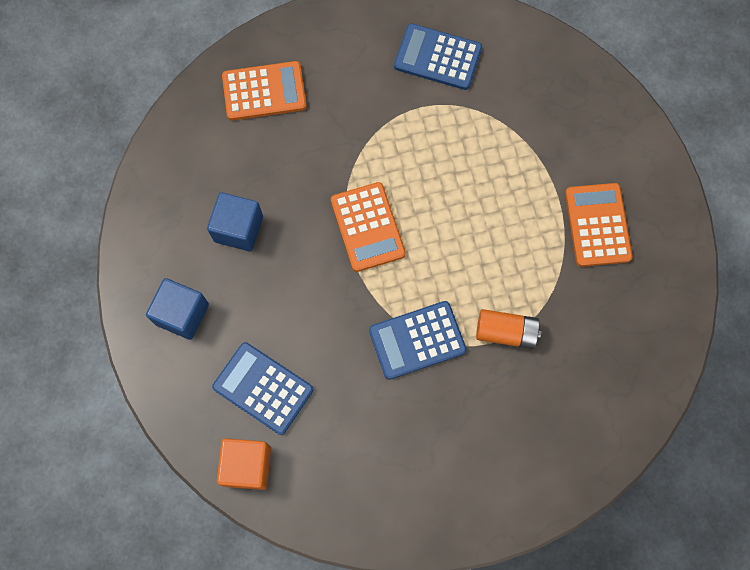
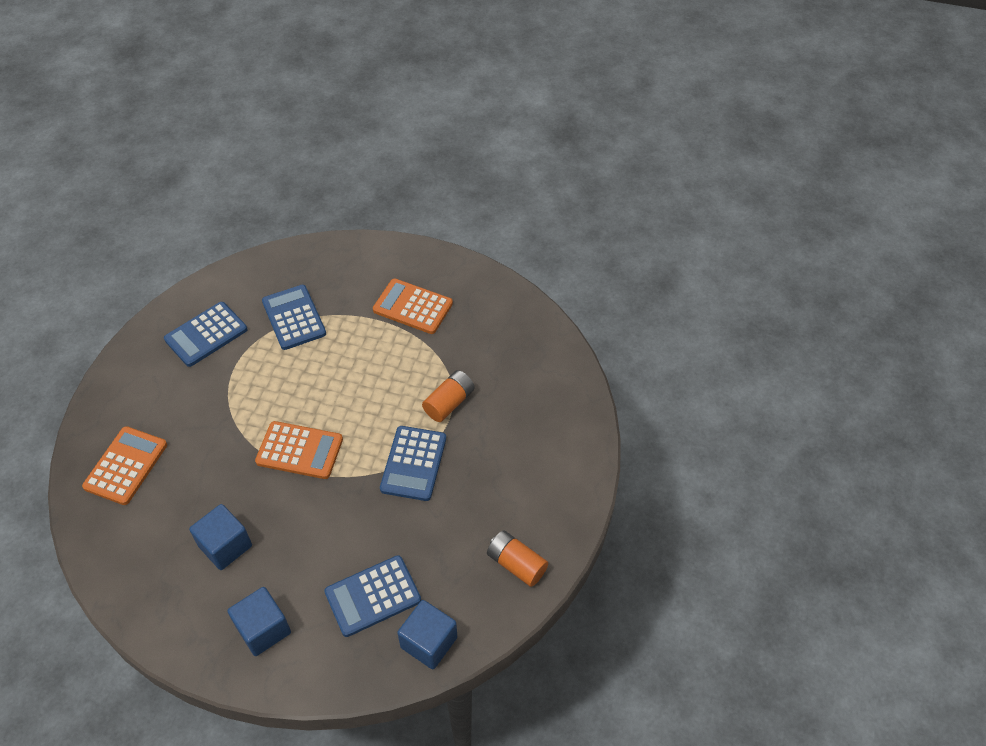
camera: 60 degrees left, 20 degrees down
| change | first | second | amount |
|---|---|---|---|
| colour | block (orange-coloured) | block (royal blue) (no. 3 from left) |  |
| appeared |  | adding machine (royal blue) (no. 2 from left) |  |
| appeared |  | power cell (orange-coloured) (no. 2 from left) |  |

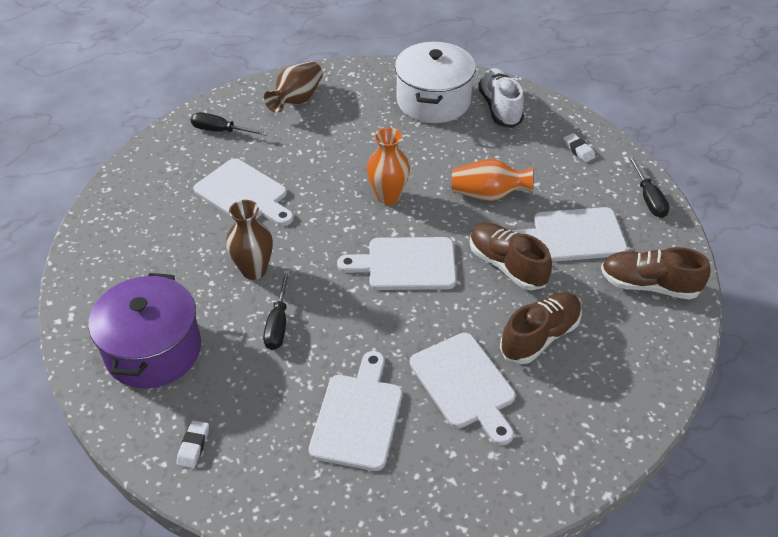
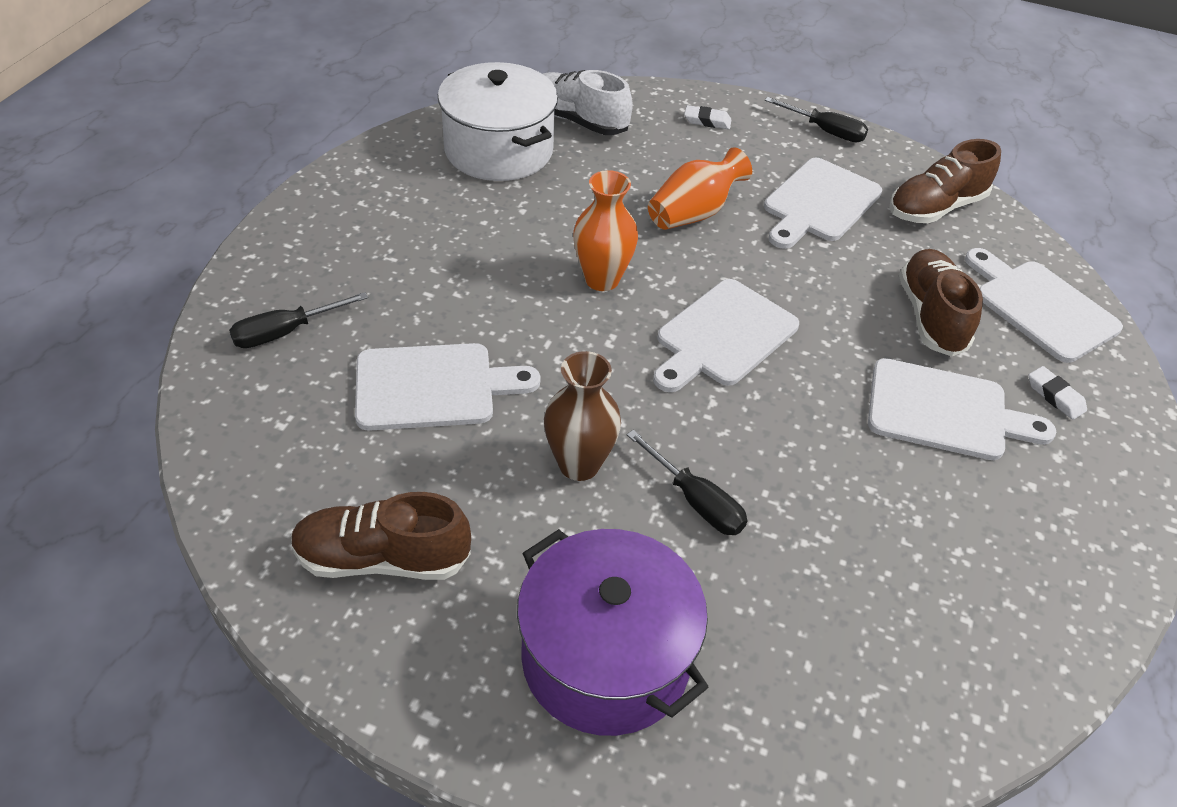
camera: 50 degrees left, 0 degrees up
| change | first | second | amount |
|---|---|---|---|
| relocated | eraser (white) (no. 1 from left in the first image) | eraser (white) (no. 2 from left) |  |
| missing | tall vase (brown) (no. 2 from left) |  |  |
| relocated | cutting board (white) (no. 2 from left in the first image) | cutting board (white) (no. 5 from left) |  |
| relocated | shoe (brown) (no. 1 from left) |  |  |

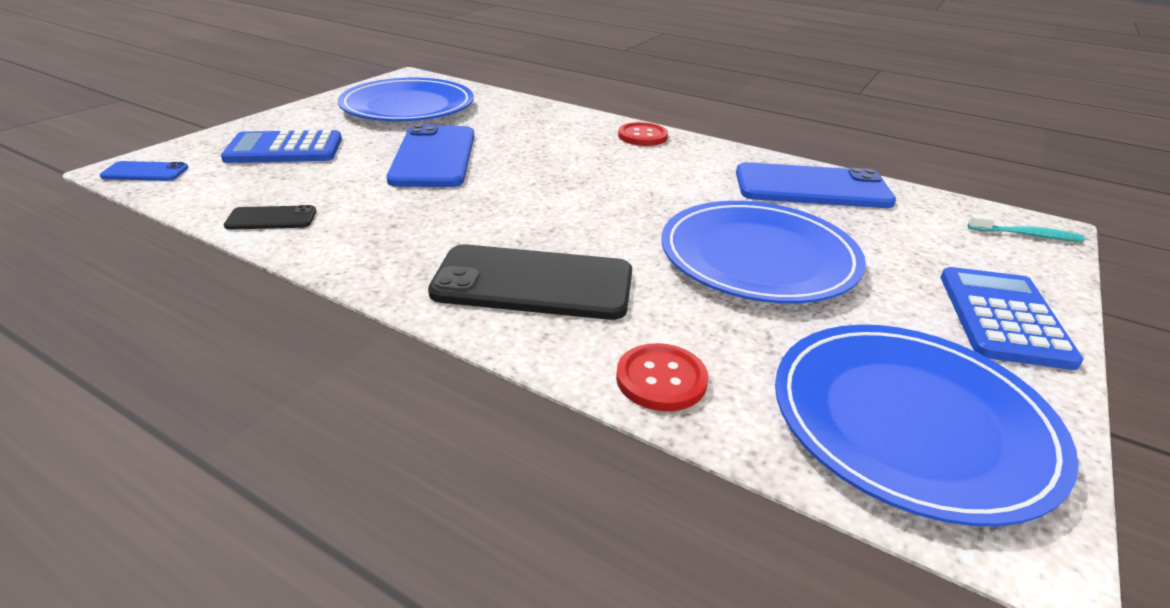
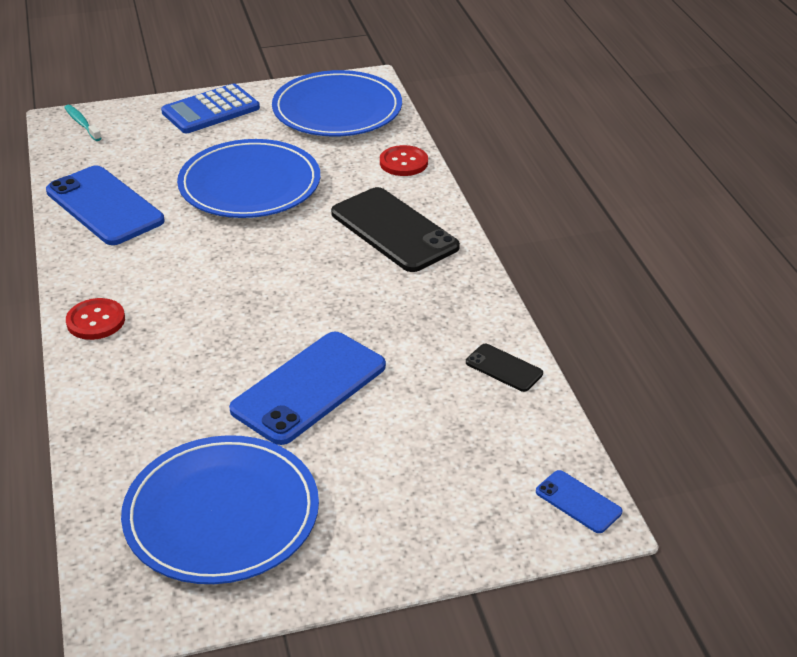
camera: 135 degrees left, 5 degrees up
| change | first | second | amount |
|---|---|---|---|
| missing | adding machine (royal blue) (no. 1 from left) |  |  |

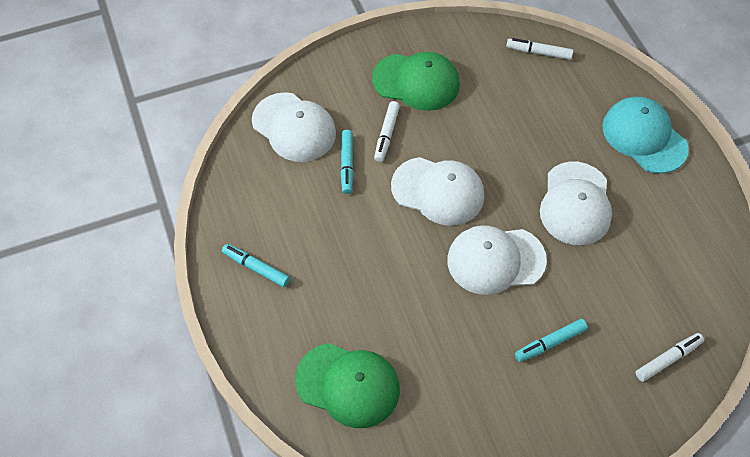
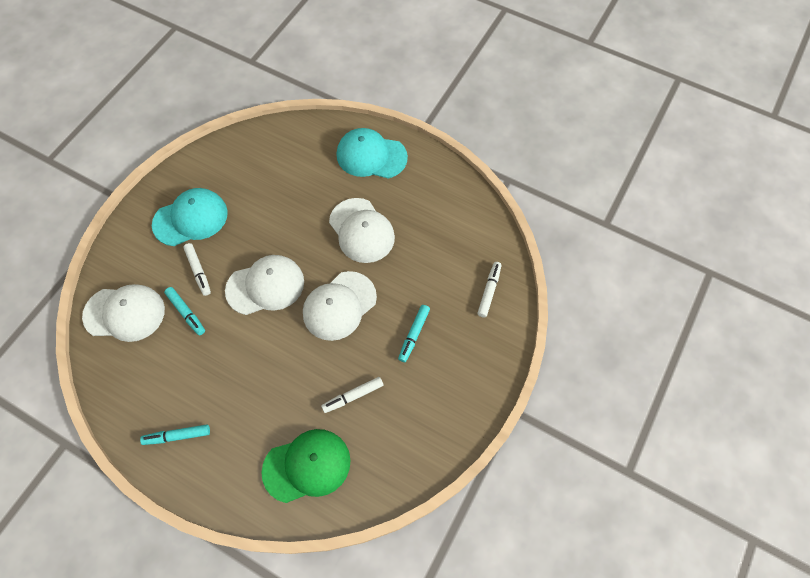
camera: 40 degrees left, 5 degrees up
| change | first | second | amount |
|---|---|---|---|
| colour | baseball cap (emerald) (no. 2 from left) | baseball cap (aqua) (no. 1 from left) |  |
| relocated | felt pen (white) (no. 2 from left) |  |  |

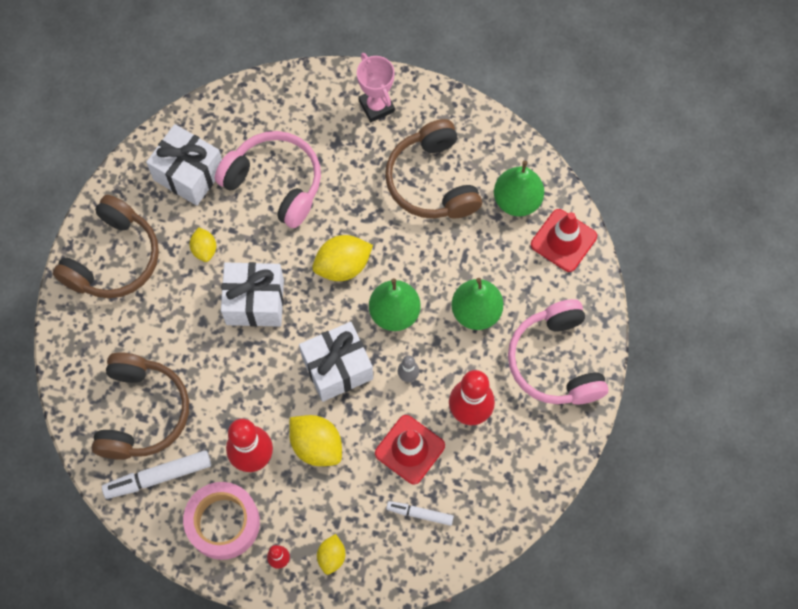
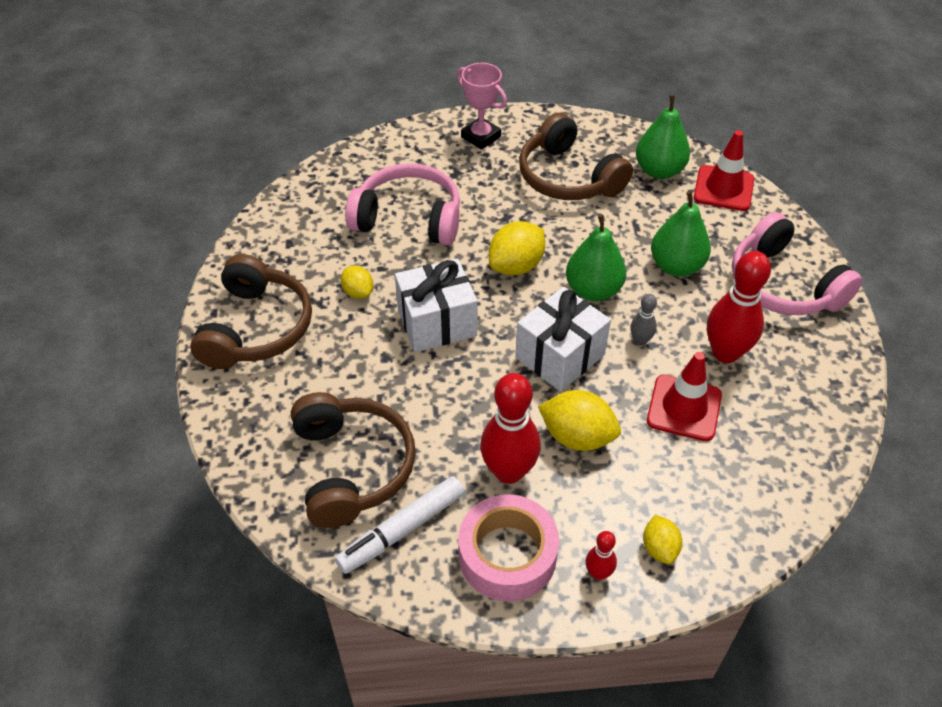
camera: 20 degrees left, 20 degrees down
| change | first | second | amount |
|---|---|---|---|
| missing | present (white) (no. 1 from left) |  |  |
| missing | felt pen (white) (no. 2 from left) |  |  |

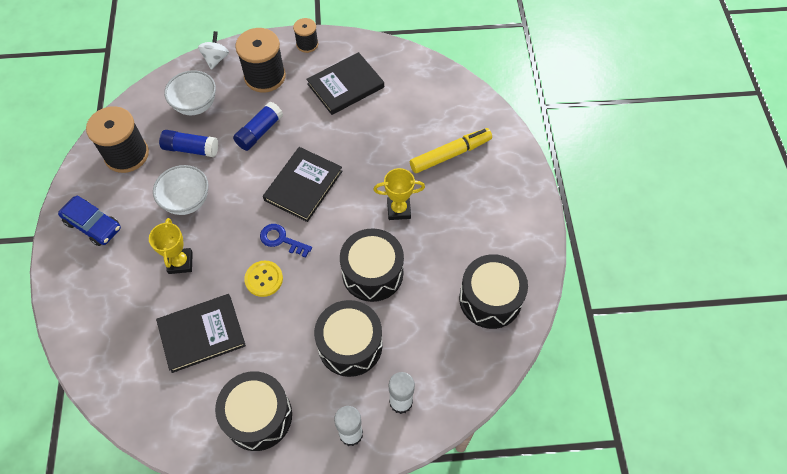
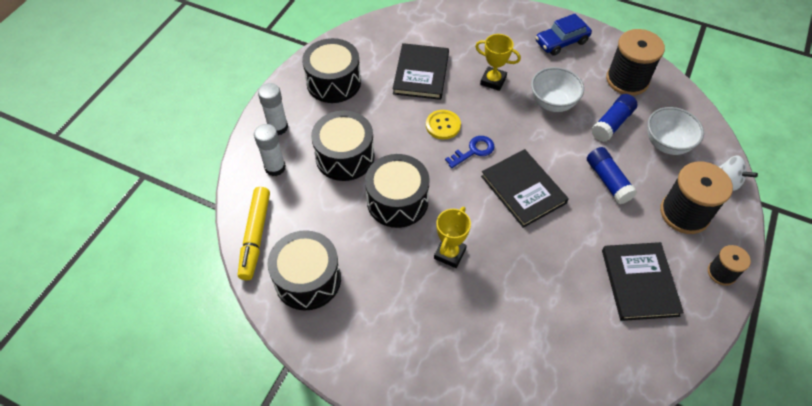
camera: 120 degrees right, 5 degrees down
| change | first | second | amount |
|---|---|---|---|
| relocated | felt pen (bright yellow) |  |  |

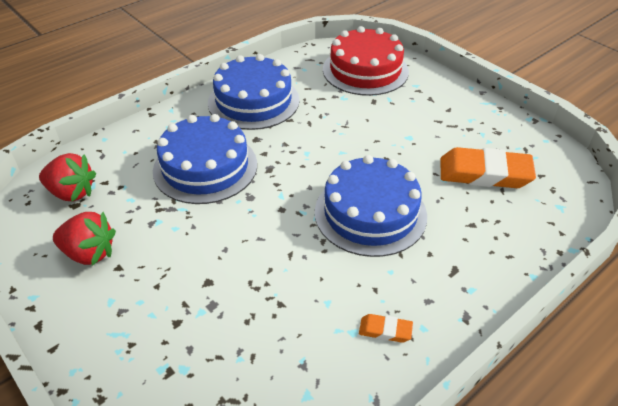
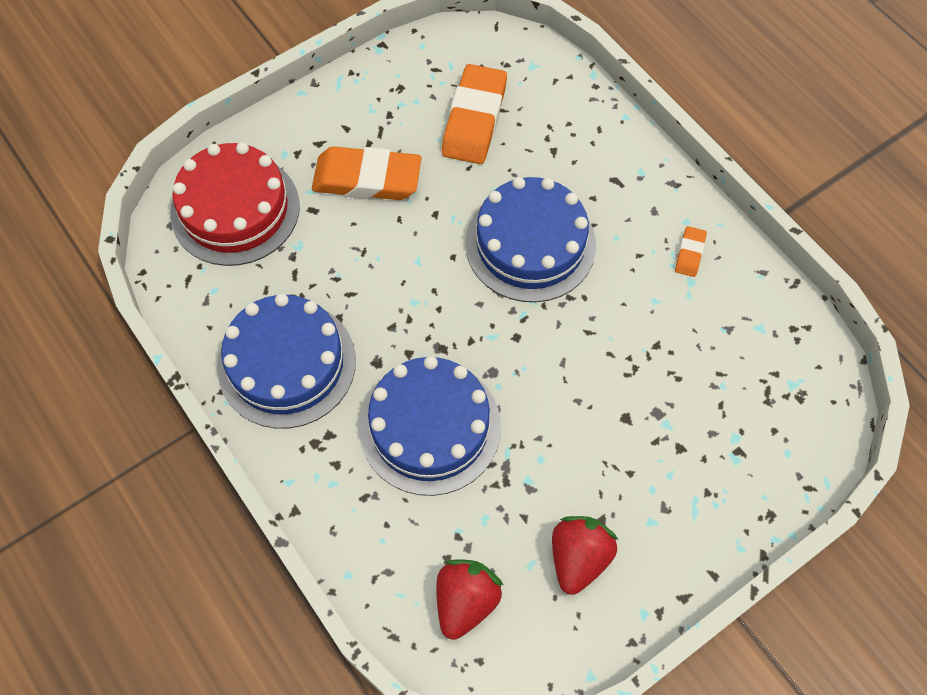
camera: 85 degrees left, 20 degrees up
| change | first | second | amount |
|---|---|---|---|
| appeared |  | eraser (orange-coloured) (no. 1 from left) |  |

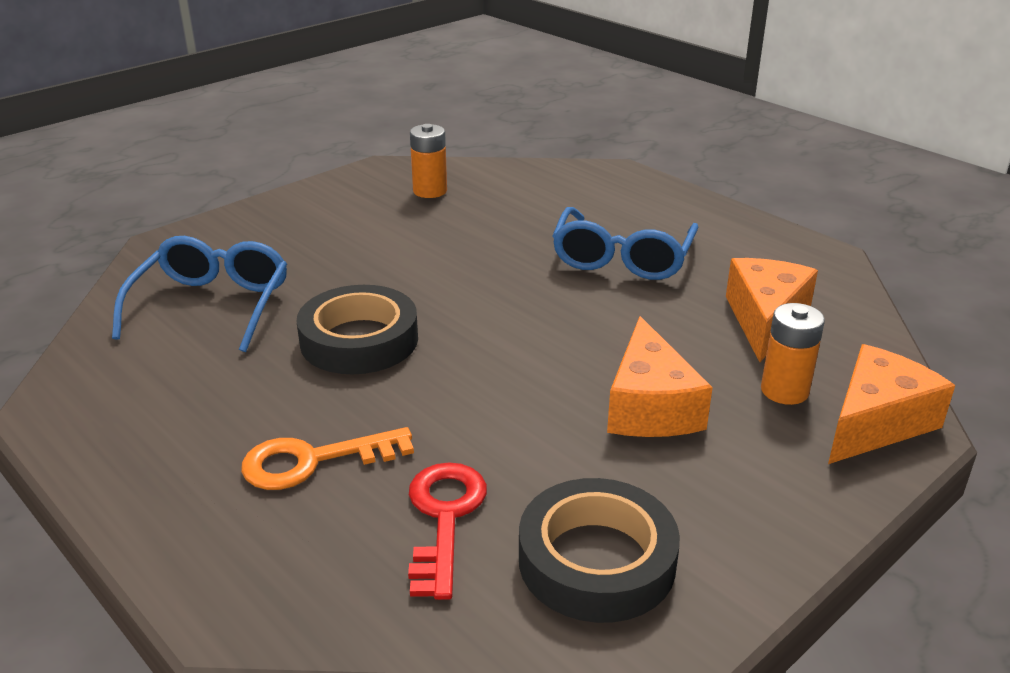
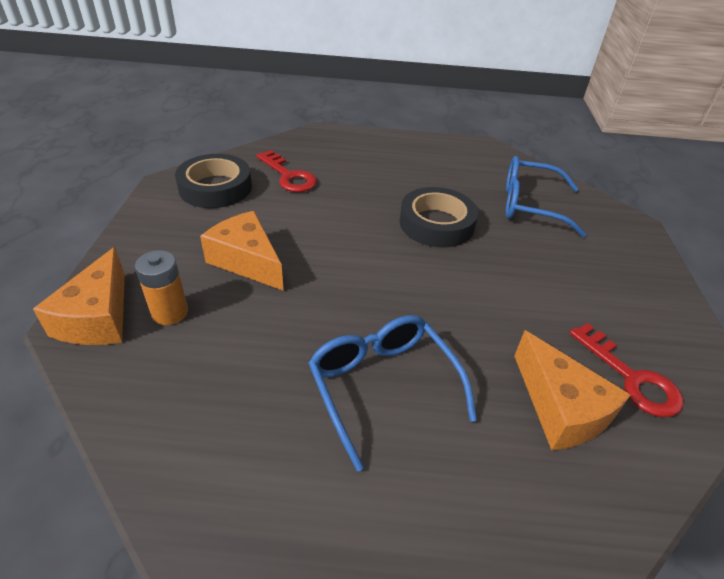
camera: 135 degrees right, 10 degrees up
| change | first | second | amount |
|---|---|---|---|
| spun | eyeglasses (royal blue) (no. 1 from left in the first image) | eyeglasses (royal blue) (no. 2 from left) | 135 degrees clockwise |
| missing | door key (orange-coloured) |  |  |
| exchanged | power cell (orange-coloured) (no. 1 from left) | door key (crimson) (no. 2 from left) |  |
| relocated | cheese wedge (orange-coloured) (no. 2 from left in the first image) | cheese wedge (orange-coloured) (no. 3 from left) |  |

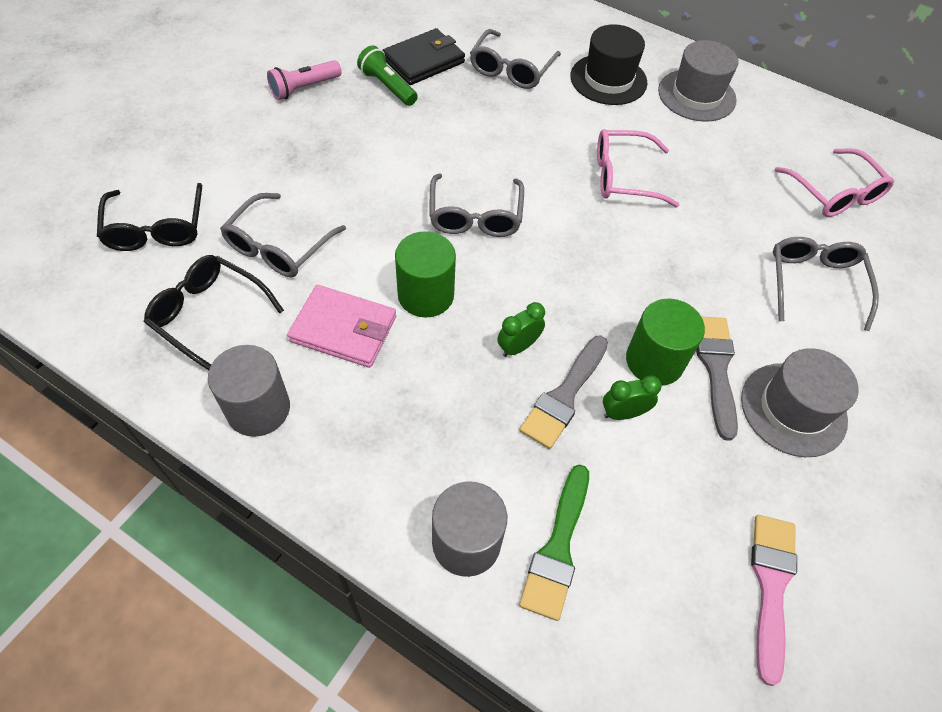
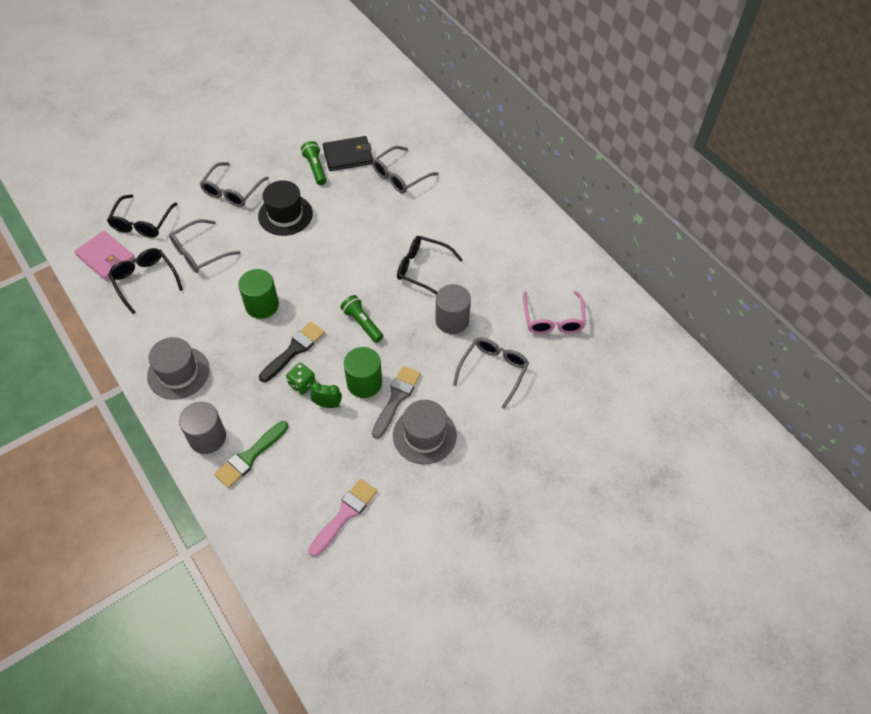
camera: 25 degrees right, 0 degrees up
| change | first | second | amount |
|---|---|---|---|
| relocated | cylinder (grey) (no. 1 from left in the first image) | cylinder (grey) (no. 2 from left) |  |
| missing | pocket torch (rosy) |  |  |
| relocated | card wallet (rosy) |  |  |
| relocated | eyeglasses (grey) (no. 2 from left) |  |  |
| exchanged | alarm clock (emerald) (no. 1 from left) | paint brush (black) |  |
| exchanged | paint brush (grey) (no. 1 from left) | die (emerald) |  |
| relocated | hat (black) |  |  |
| colour | eyeglasses (rosy) (no. 1 from left) | eyeglasses (black) (no. 3 from left) |  |
| relocated | hat (grey) (no. 1 from left) |  |  |
| appeared |  | pocket torch (emerald) (no. 2 from left) |  |

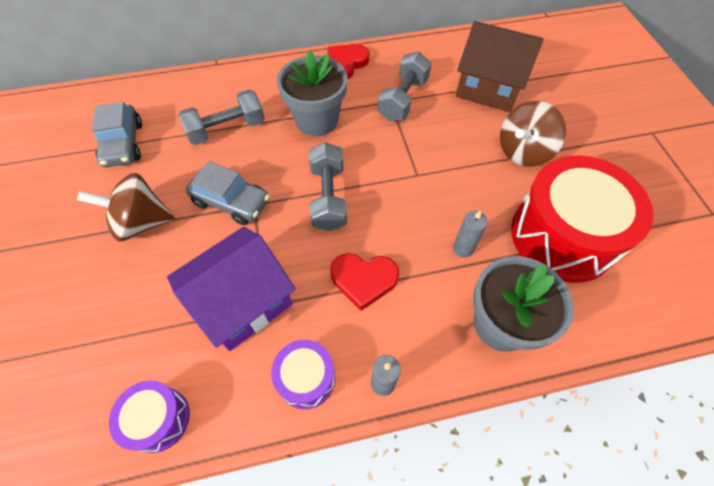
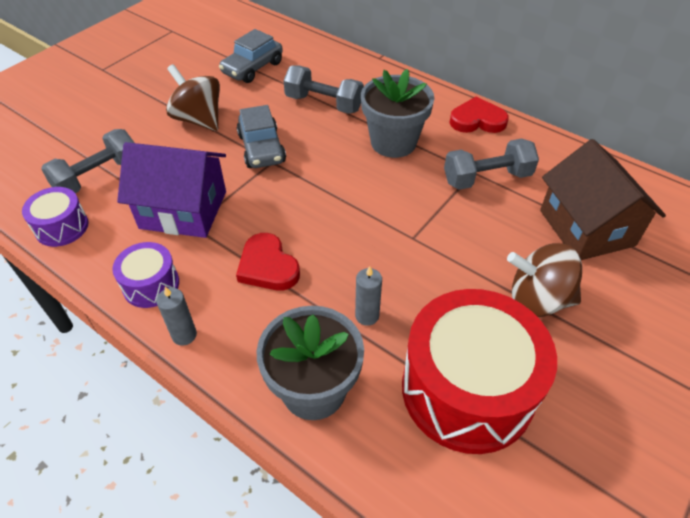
camera: 50 degrees right, 10 degrees down
| change | first | second | amount |
|---|---|---|---|
| relocated | hand weight (grey) (no. 2 from left in the first image) | hand weight (grey) (no. 1 from left) |  |

